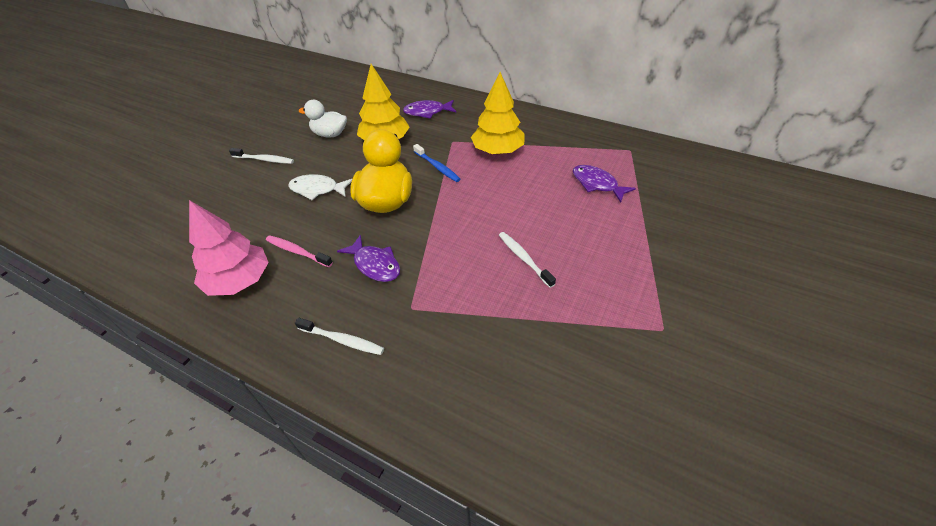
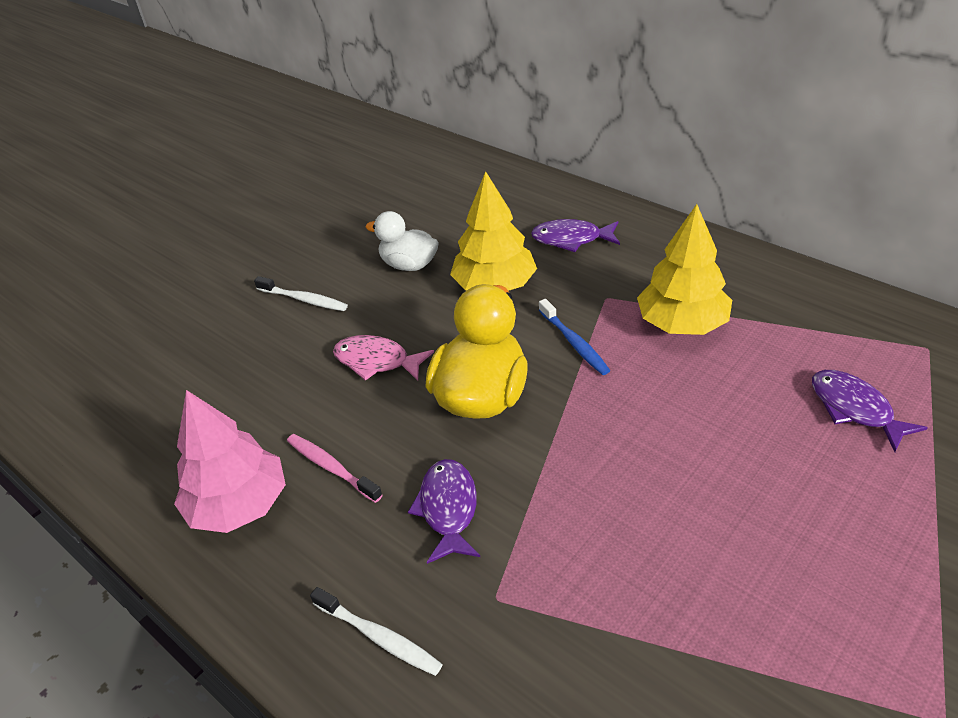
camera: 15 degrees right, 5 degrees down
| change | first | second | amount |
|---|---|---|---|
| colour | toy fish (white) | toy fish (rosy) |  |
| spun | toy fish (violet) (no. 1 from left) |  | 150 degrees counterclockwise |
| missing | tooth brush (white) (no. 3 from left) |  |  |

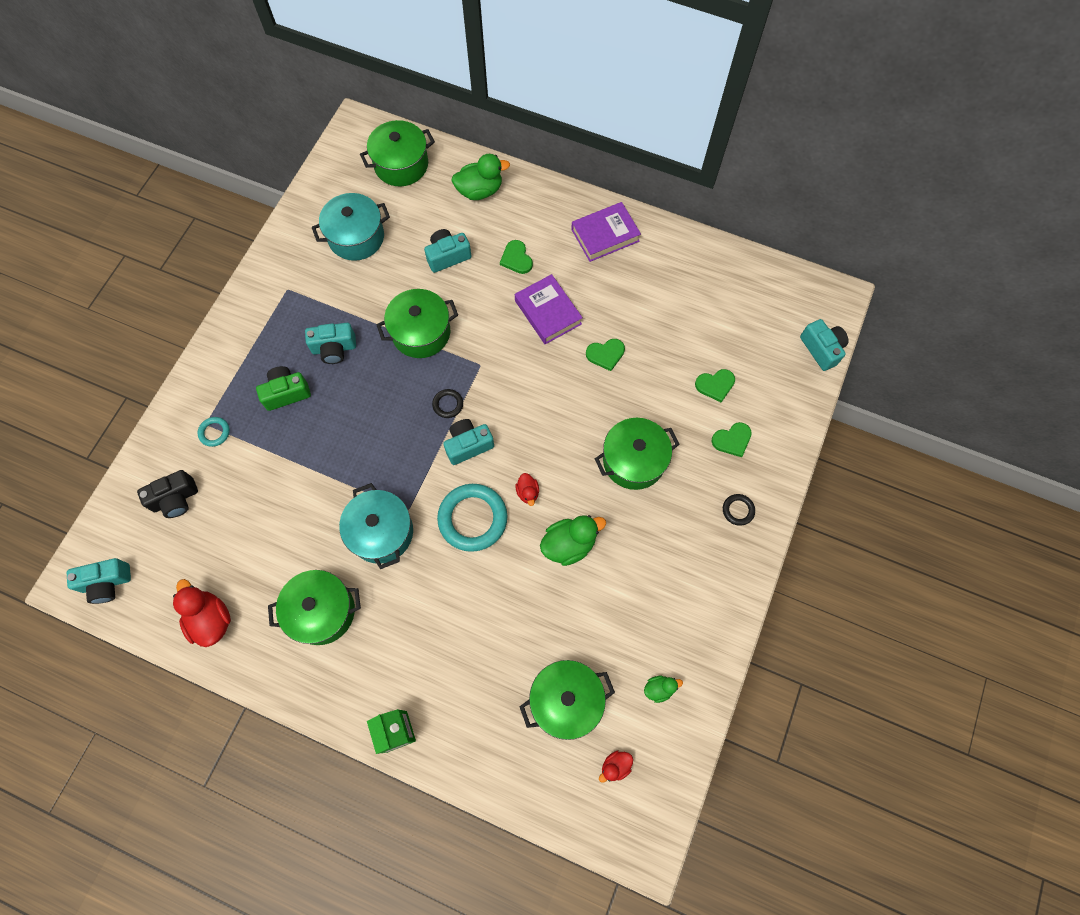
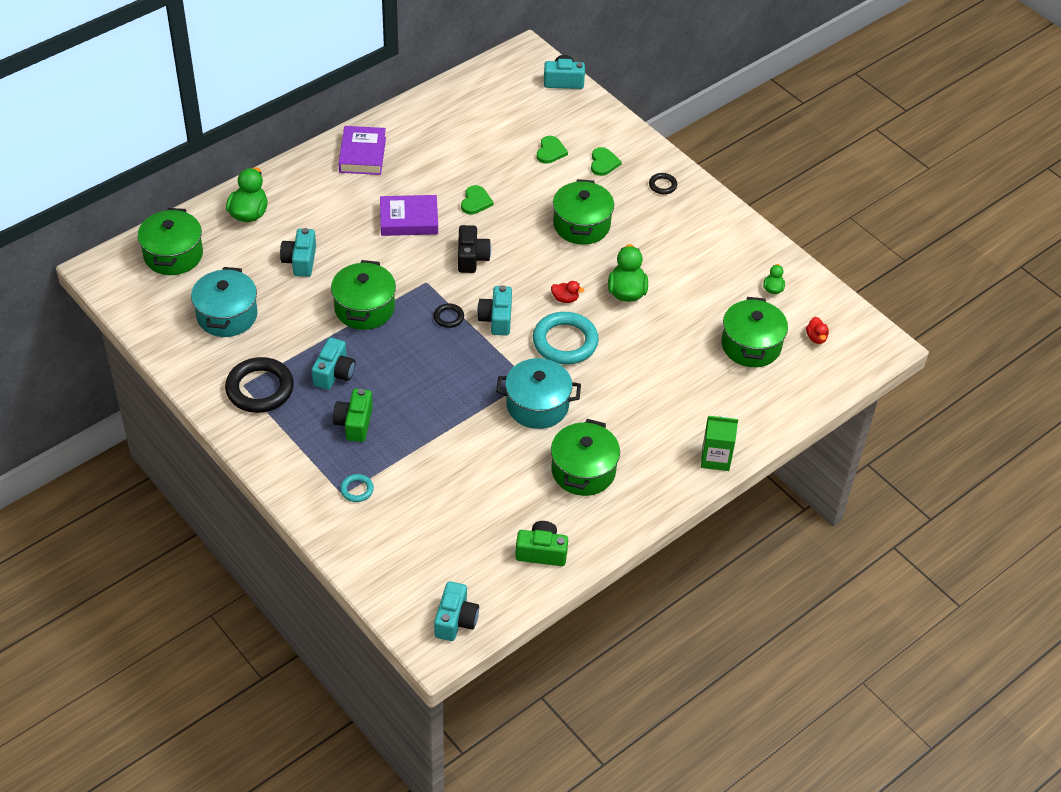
camera: 65 degrees left, 20 degrees down
| change | first | second | amount |
|---|---|---|---|
| relocated | compact camera (black) |  |  |
| exchanged | rubber duck (crimson) (no. 1 from left) | compact camera (emerald) (no. 2 from left) |  |
| missing | heart shape (emerald) (no. 1 from left) |  |  |
| appeared |  | ring (black) (no. 1 from left) |  |

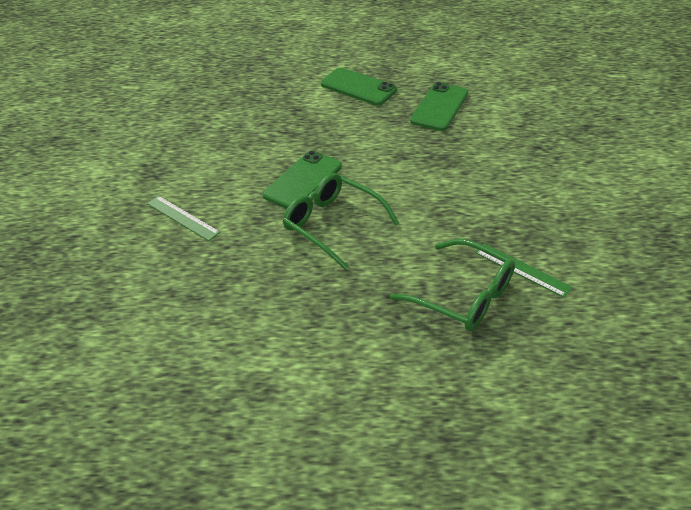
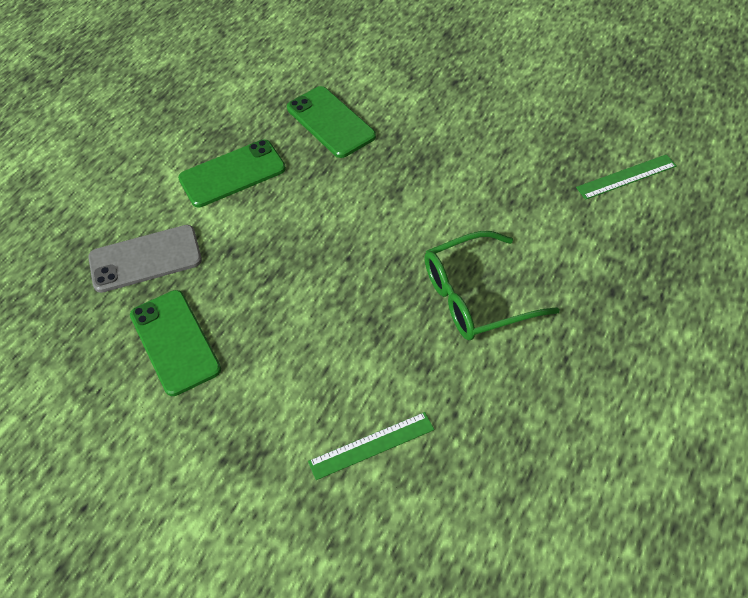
camera: 60 degrees left, 10 degrees up
| change | first | second | amount |
|---|---|---|---|
| relocated | phone (emerald) (no. 1 from left) |  |  |
| missing | eyeglasses (emerald) (no. 2 from left) |  |  |
| appeared |  | phone (grey) |  |

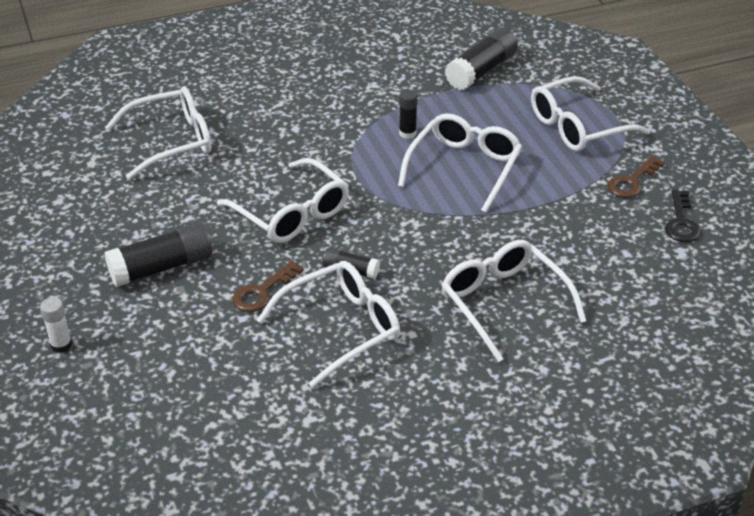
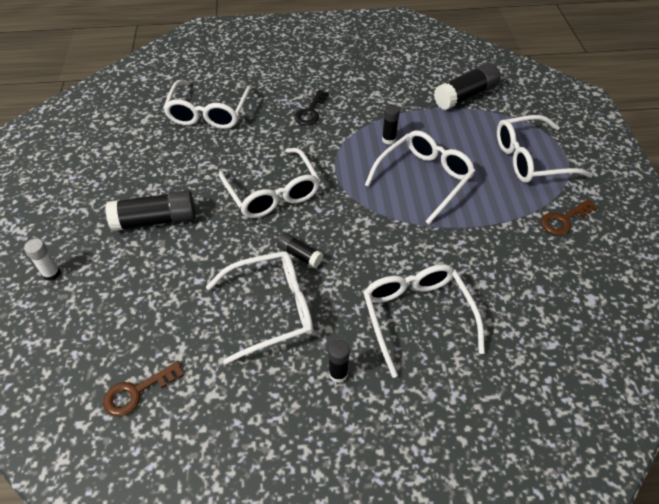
camera: 15 degrees right, 10 degrees up
| change | first | second | amount |
|---|---|---|---|
| spun | eyeglasses (white) (no. 1 from left) |  | 105 degrees clockwise |
| relocated | door key (brown) (no. 1 from left) |  |  |
| relocated | door key (black) |  |  |
| appeared |  | glue (black) (no. 3 from left) |  |

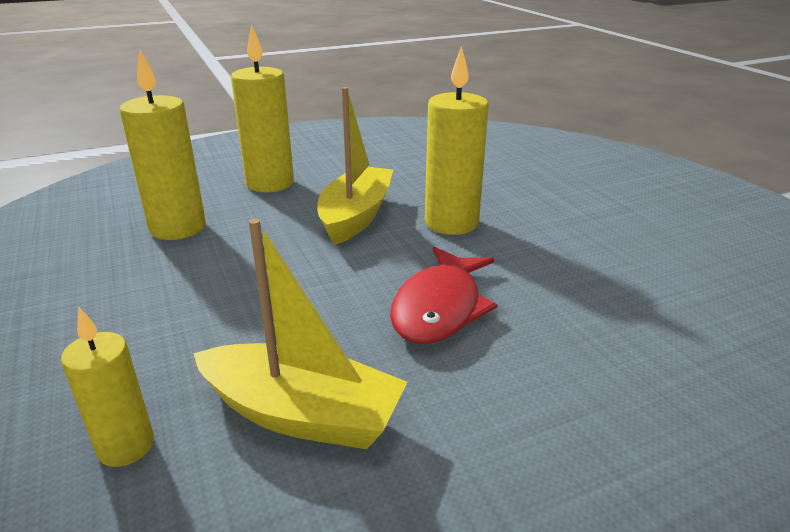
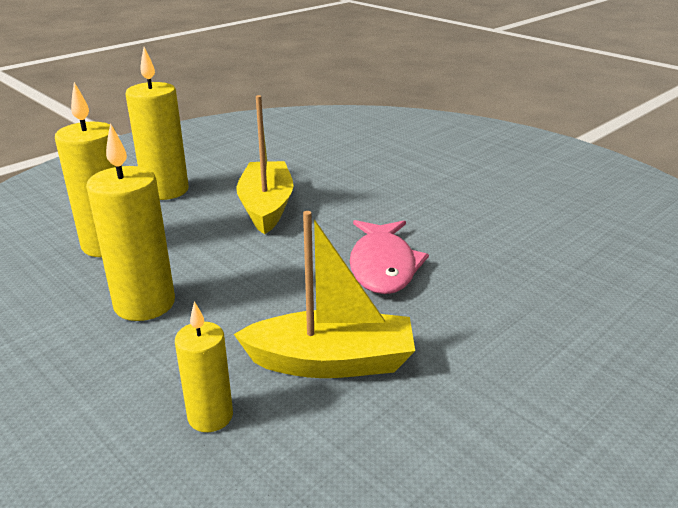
camera: 20 degrees left, 0 degrees up
| change | first | second | amount |
|---|---|---|---|
| colour | toy fish (crimson) | toy fish (rosy) |  |
| relocated | pillar candle (bright yellow) (no. 4 from left in the first image) | pillar candle (bright yellow) (no. 2 from left) |  |

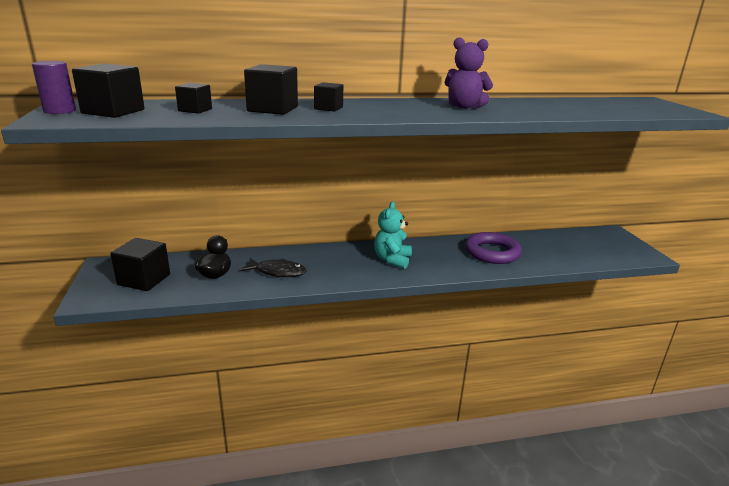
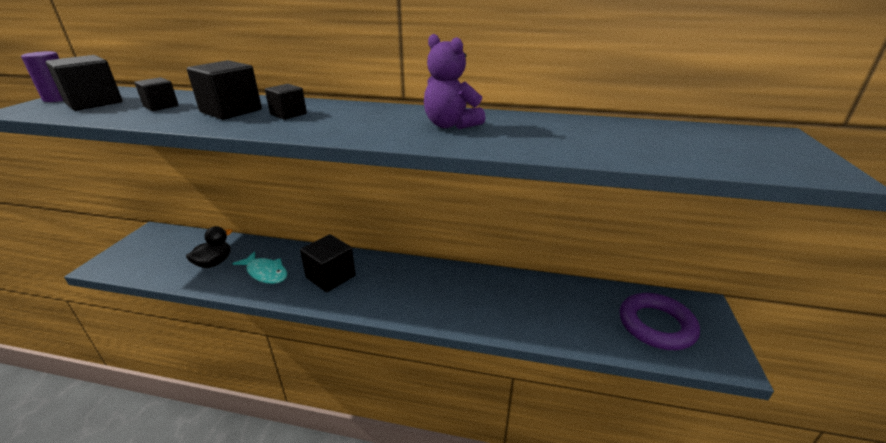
camera: 25 degrees right, 5 degrees up
| change | first | second | amount |
|---|---|---|---|
| relocated | block (black) (no. 2 from left in the first image) | block (black) (no. 5 from left) |  |
| colour | toy fish (black) | toy fish (aqua) |  |
| missing | teddy (aqua) |  |  |
| relocated | ring (violet) |  |  |

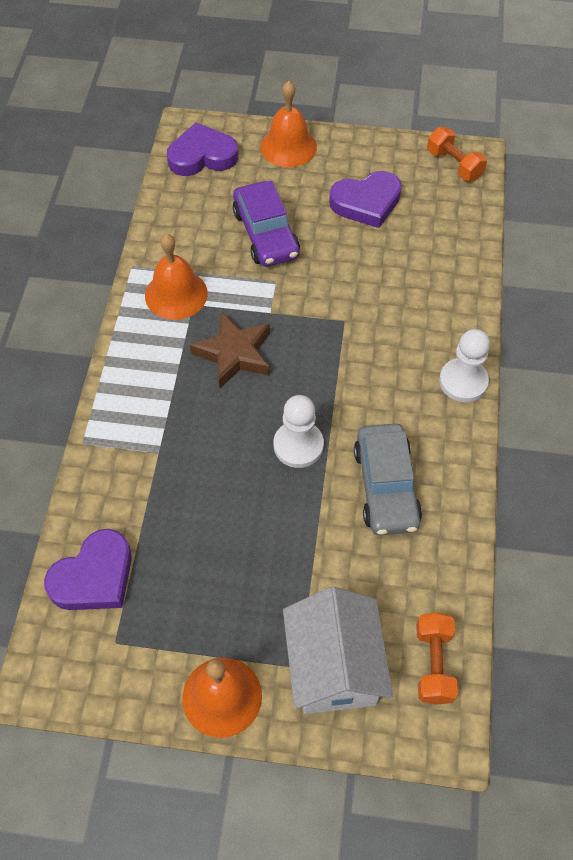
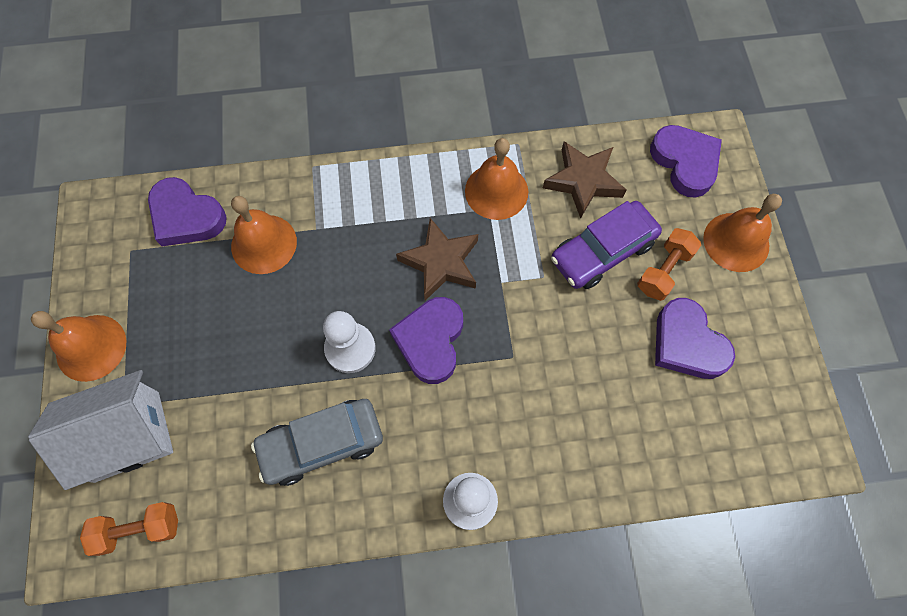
camera: 75 degrees right, 10 degrees up
| change | first | second | amount |
|---|---|---|---|
| relocated | hand weight (orange-coloured) (no. 2 from left) |  |  |
| appeared |  | bell (orange-coloured) (no. 2 from left) |  |
| appeared |  | heart shape (violet) (no. 2 from left) |  |
| appeared |  | five-pointed star (brown) (no. 2 from left) |  |

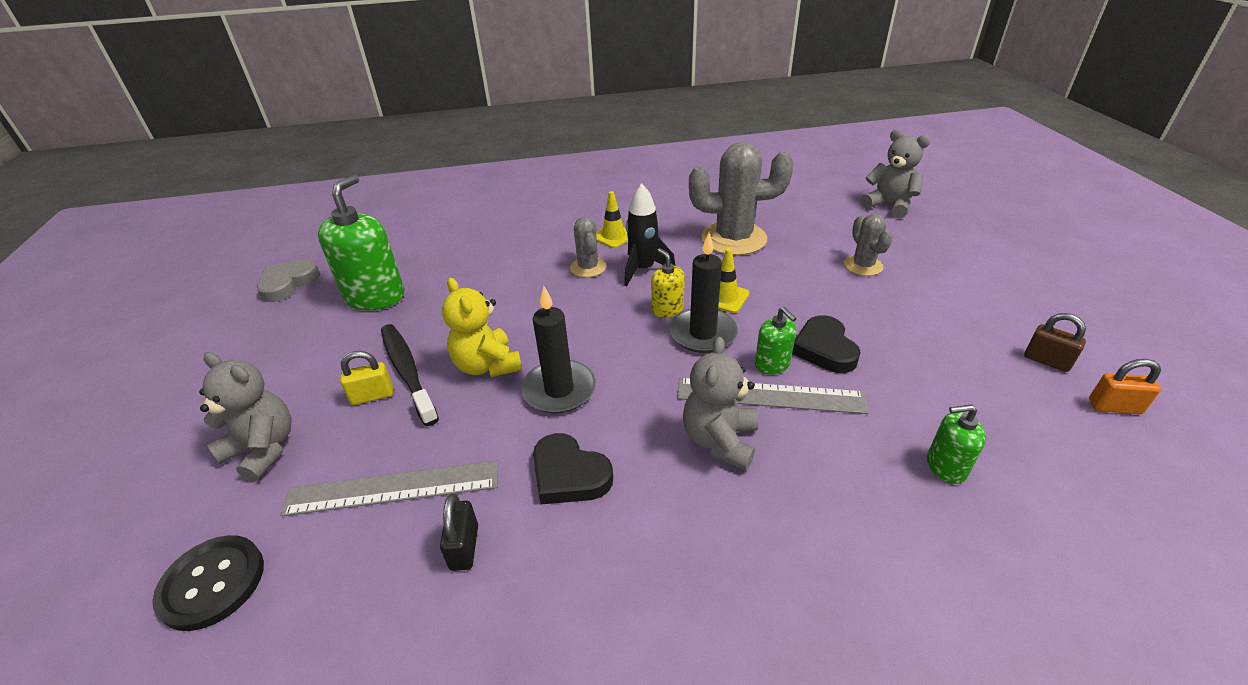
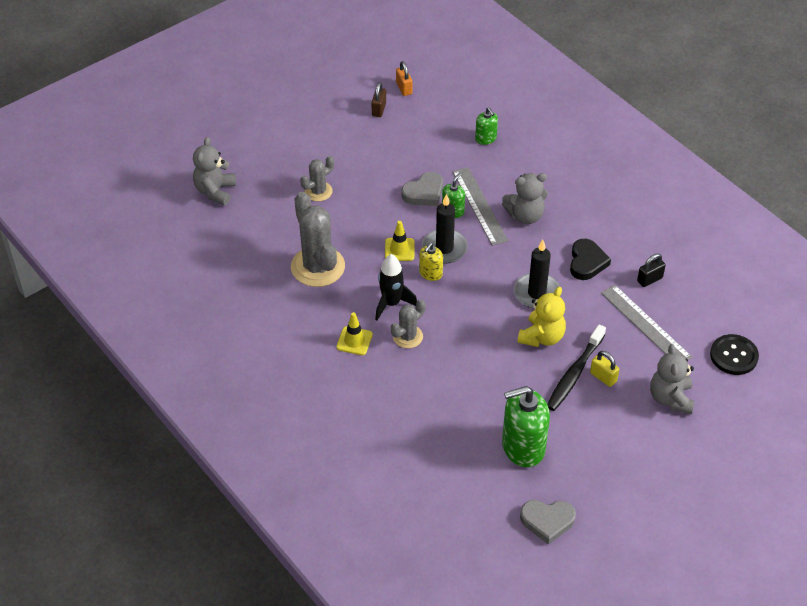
camera: 120 degrees left, 10 degrees up
| change | first | second | amount |
|---|---|---|---|
| colour | heart shape (black) (no. 2 from left) | heart shape (grey) (no. 1 from left) |  |

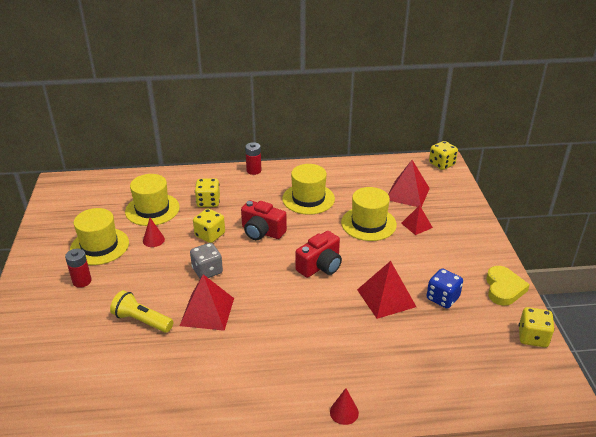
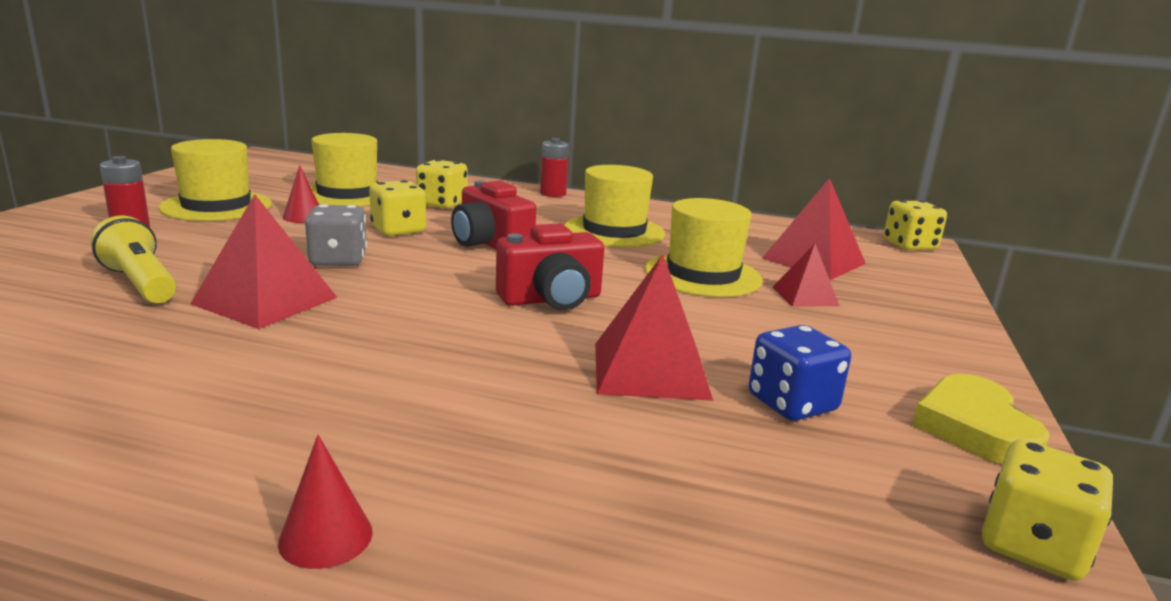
camera: 20 degrees right, 15 degrees down
| change | first | second | amount |
|---|---|---|---|
| spun | heart shape (bright yellow) |  | 150 degrees clockwise |

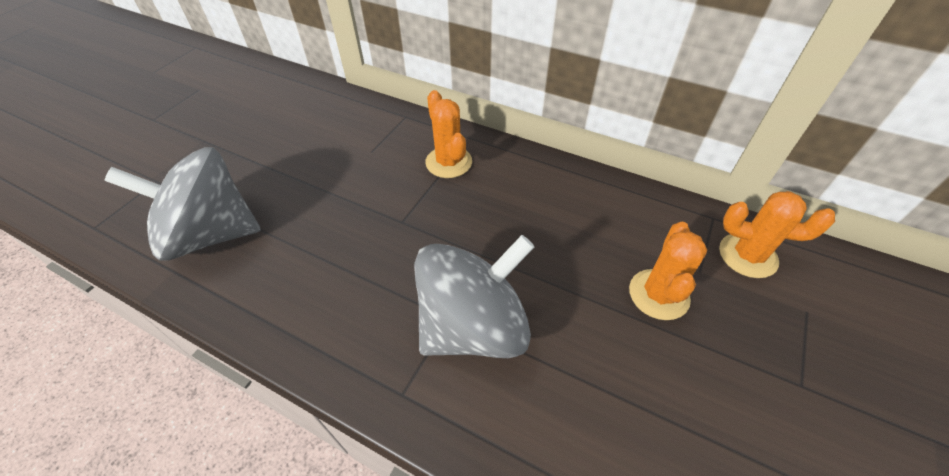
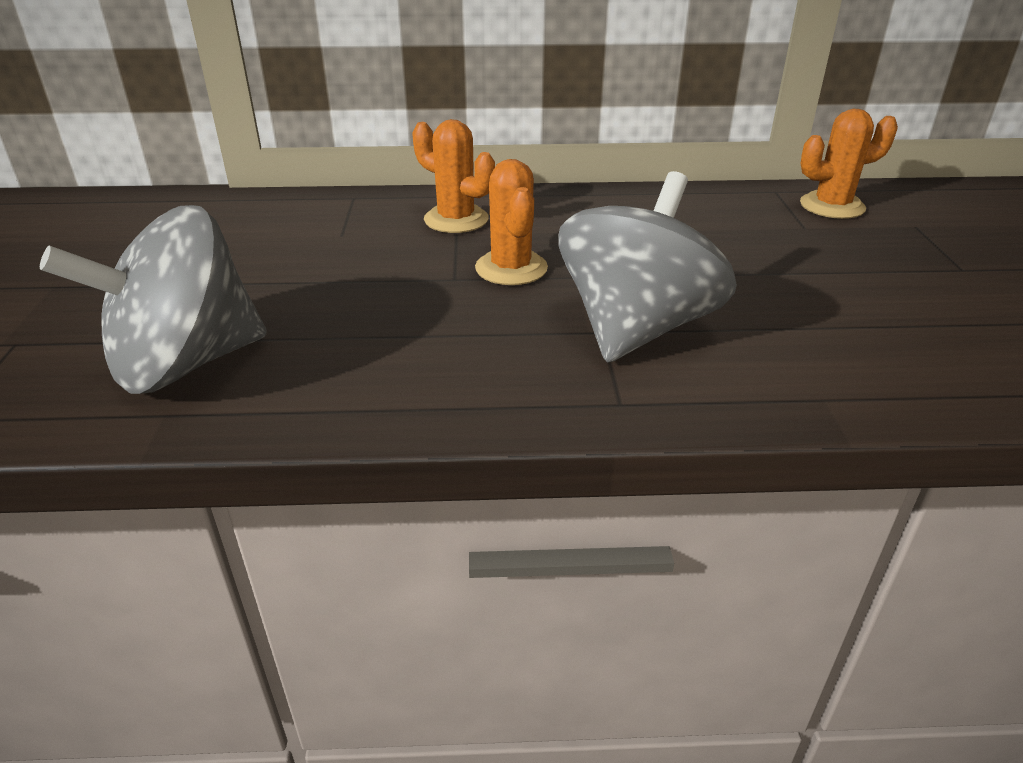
camera: 30 degrees left, 15 degrees down
| change | first | second | amount |
|---|---|---|---|
| relocated | prickly plant (orange-coloured) (no. 2 from left) |  |  |

